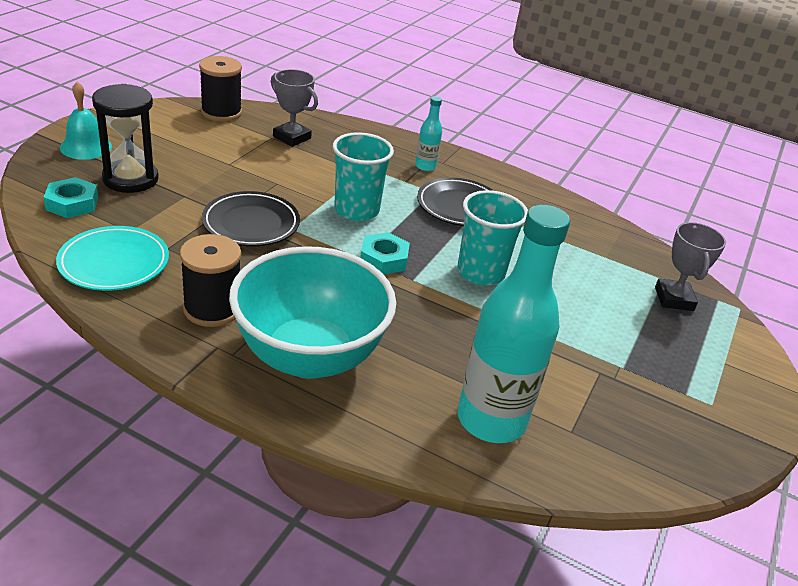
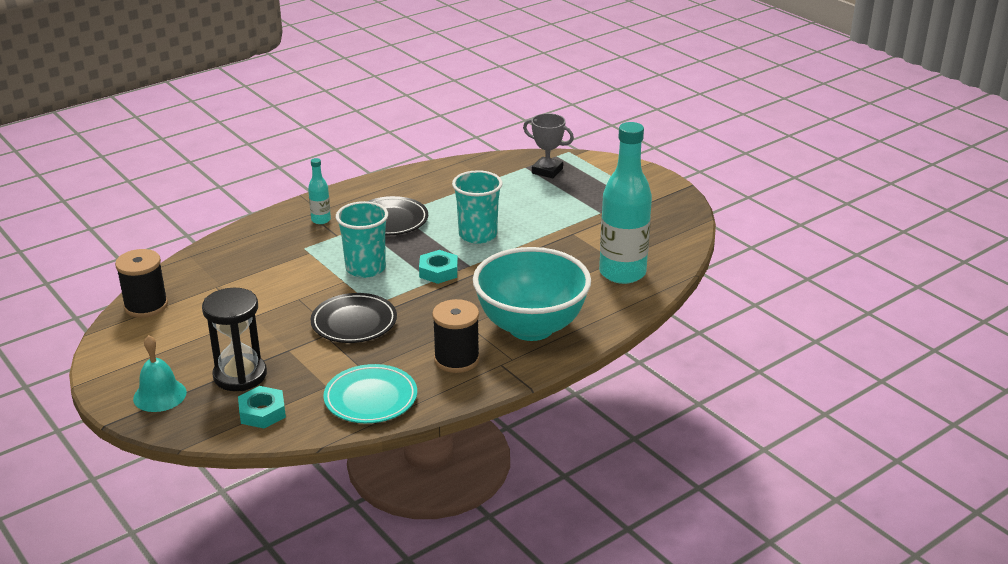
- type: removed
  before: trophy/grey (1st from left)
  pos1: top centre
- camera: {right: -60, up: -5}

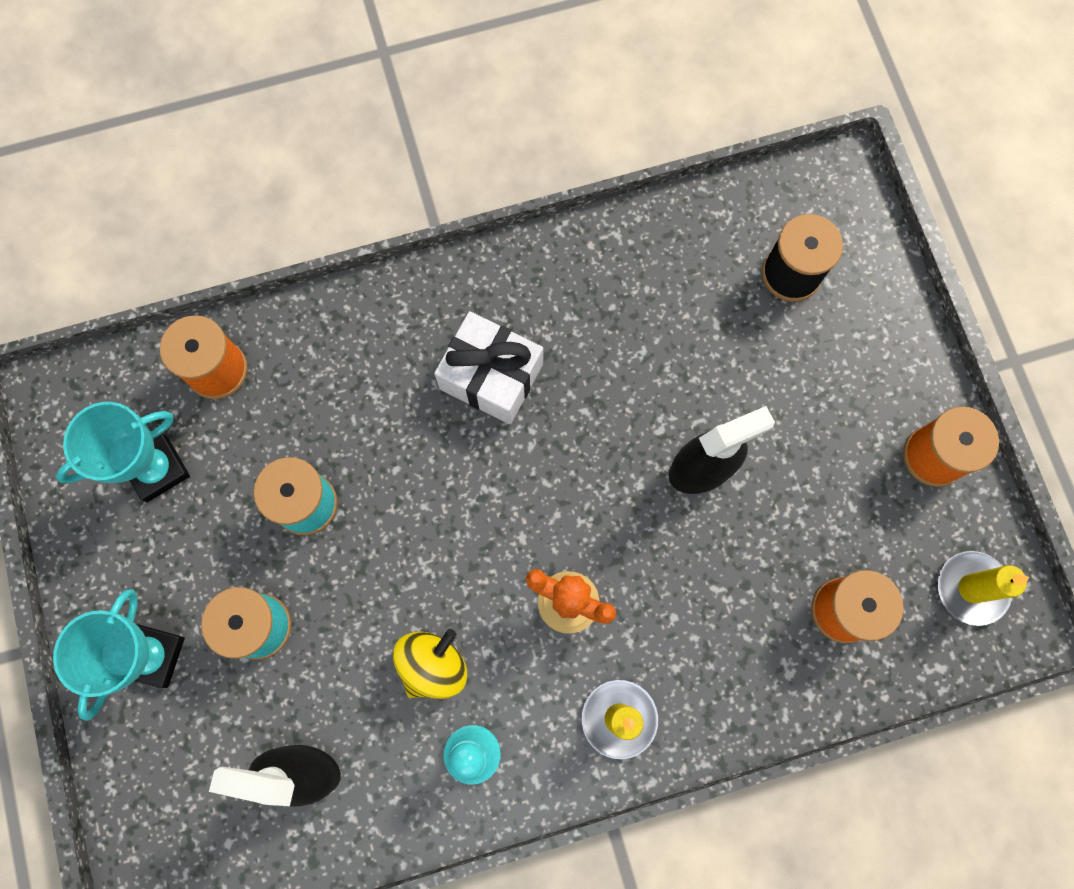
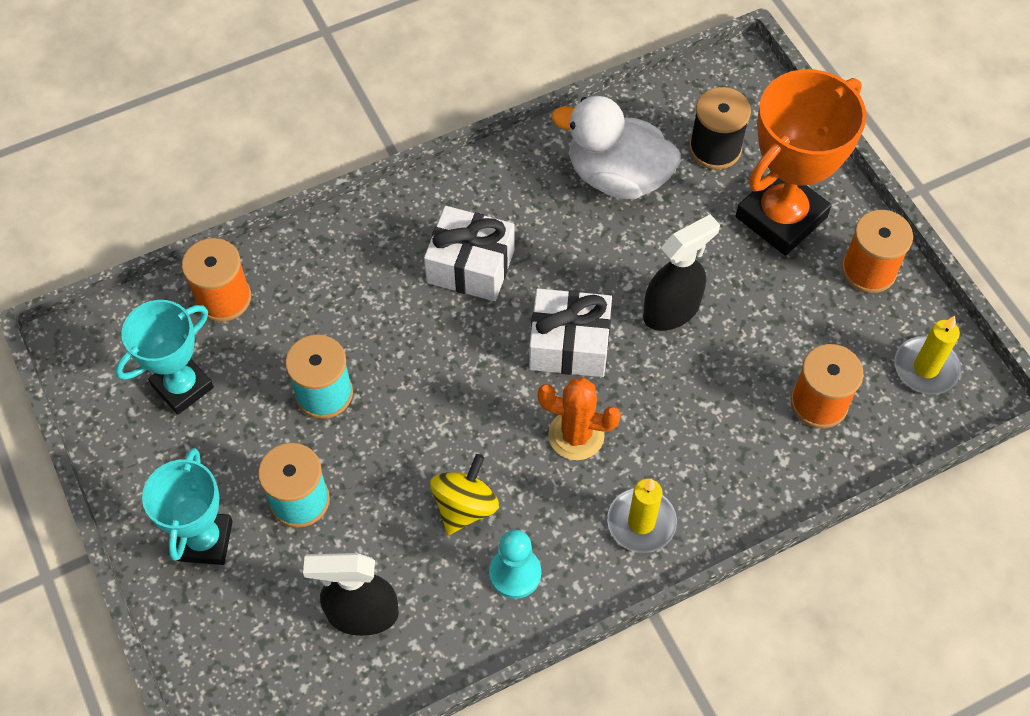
- type: added
  after: gift/white (2nd from left)
  pos2: centre
- type: added
  after: duck/white
  pos2: top centre
- type: added
  after: trophy/orange
  pos2: top right
- camera: {right: -10, up: -15}

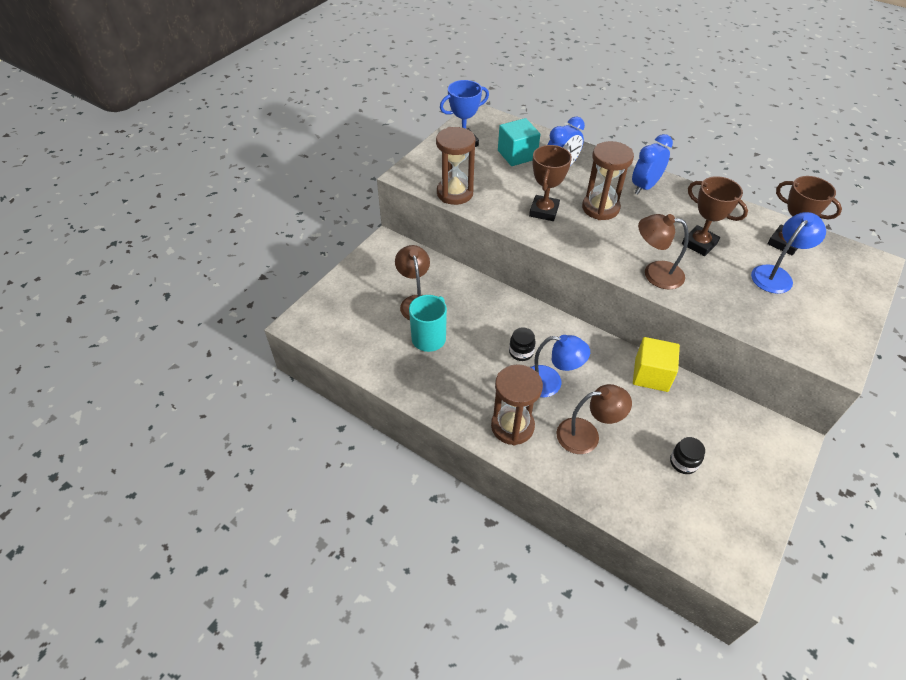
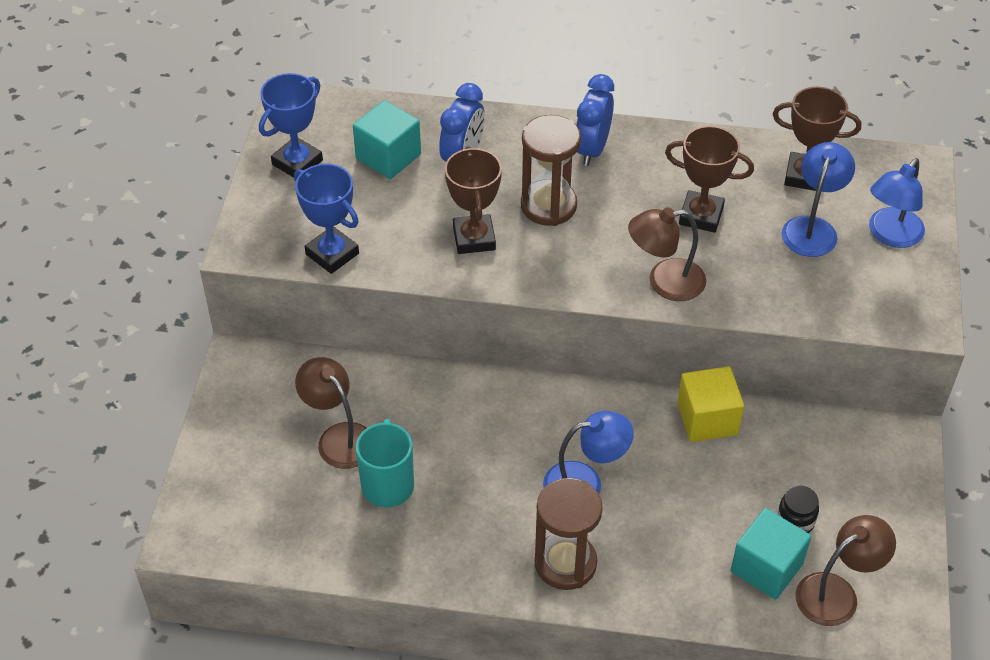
- type: replaced
  before: hourglass/brown (1st from left)
  after: trophy/blue (2nd from left)
  pos1: top centre
  pos2: top left
- type: removed
  before: jar/black (1st from left)
  pos1: centre
- type: moved
  before: lamp/brown (2nd from left in the first image)
  after: lamp/brown (3rd from left)
  pos1: centre
  pos2: bottom right
- type: added
  after: cube/turquoise (2nd from left)
  pos2: bottom right
- type: added
  after: lamp/blue (3rd from left)
  pos2: top right
- camera: {right: -25, up: 0}

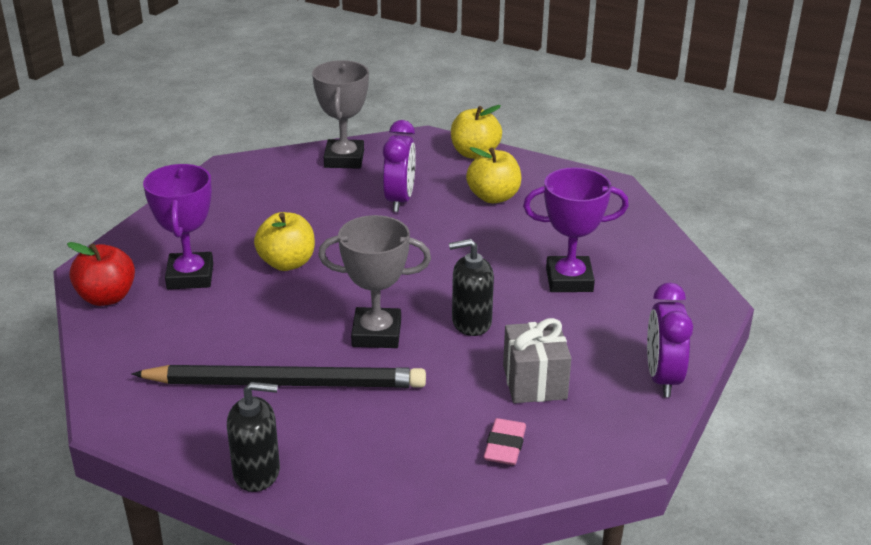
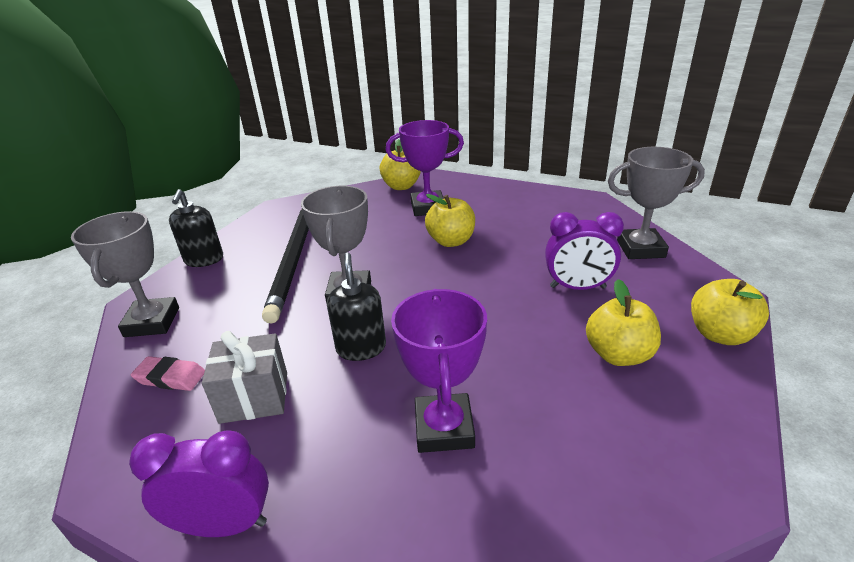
- type: recoloured
  before: apple/red
  after: apple/yellow (1st from left)
  pos1: middle left
  pos2: top centre
- type: added
  after: trophy/grey (1st from left)
  pos2: middle left
- camera: {right: 90, up: 0}

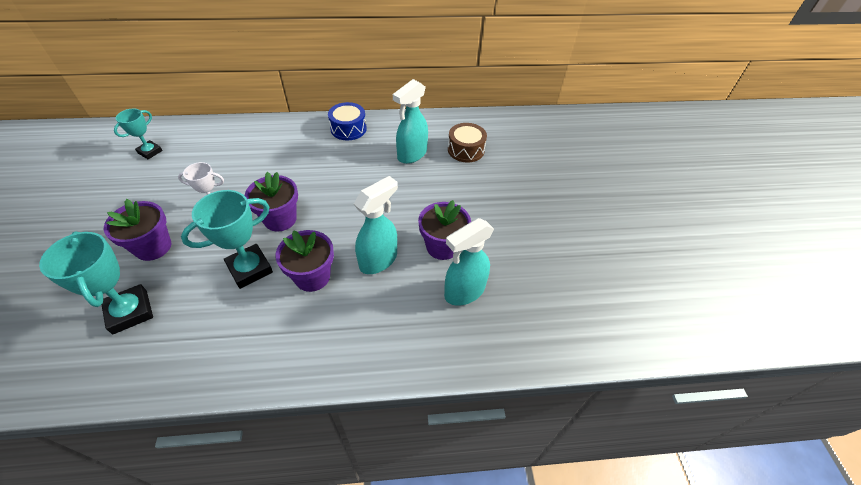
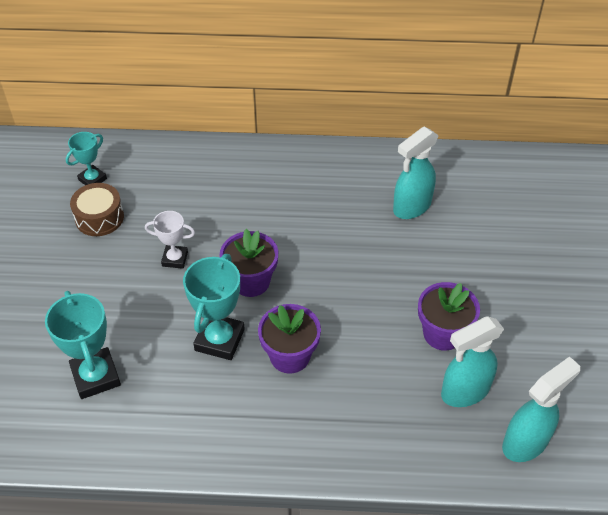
- type: removed
  before: flower pot/purple (1st from left)
  pos1: middle left
- type: turned
  before: trophy/turquoise (3rd from left)
  pos1: middle left
  pos2: centre
  turn: -45
- type: removed
  before: drum/blue
  pos1: top centre
- type: moved
  before: spray bottle/turquoise (1st from left in the first image)
  after: spray bottle/turquoise (3rd from left)
  pos1: centre
  pos2: bottom right
- type: moved
  before: drum/brown
  pos1: top centre
  pos2: middle left
- camera: {right: 10, up: 0}

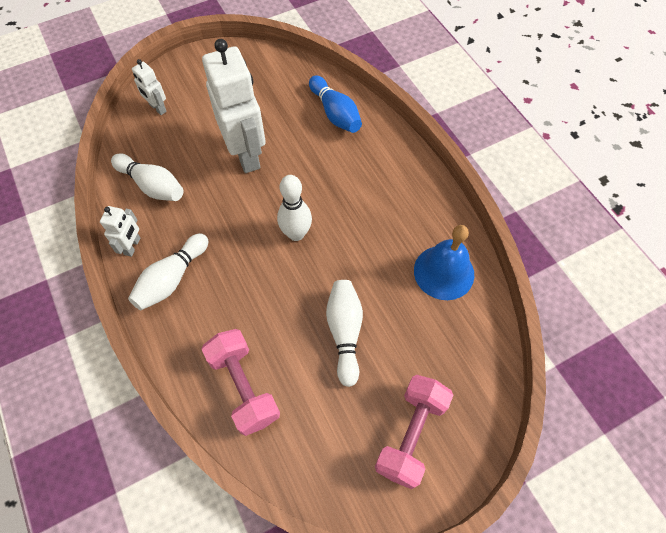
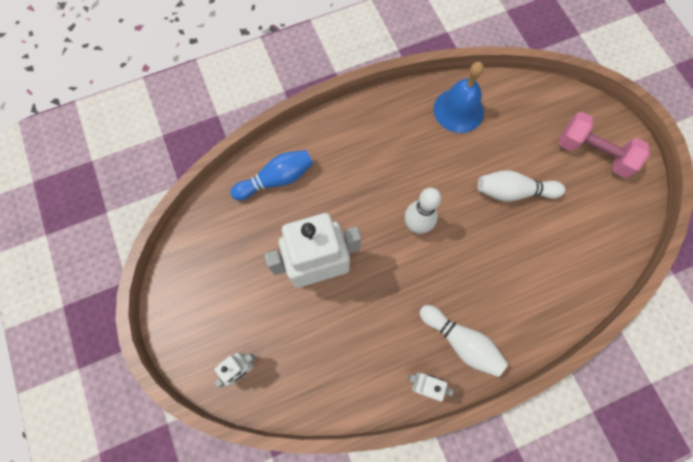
- type: removed
  before: bowling pin/white (1st from left)
  pos1: top left
- type: removed
  before: dumbbell/pink (1st from left)
  pos1: bottom centre
- camera: {right: -85, up: 10}

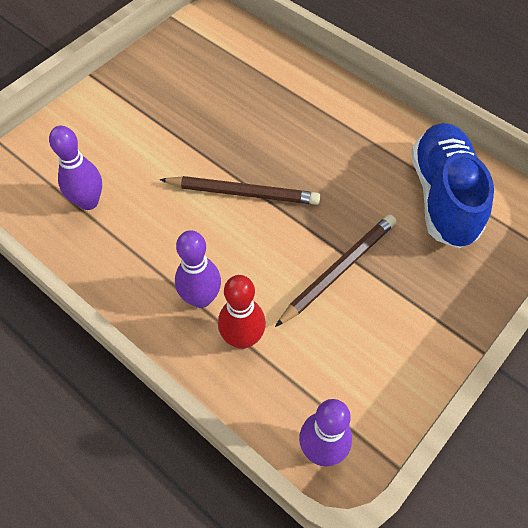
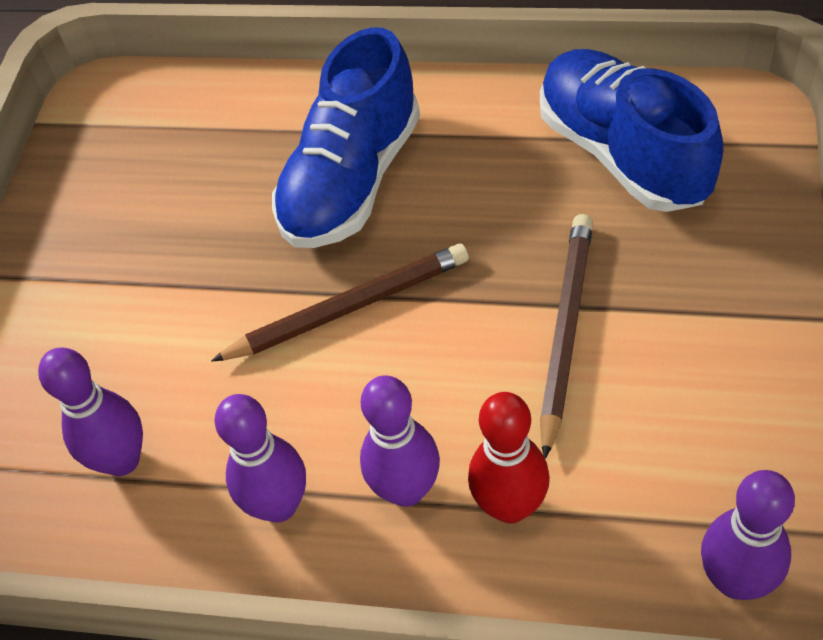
- type: added
  after: bowling pin/purple (2nd from left)
  pos2: bottom left
- type: added
  after: shoe/blue (1st from left)
  pos2: top centre
- camera: {right: -25, up: -5}

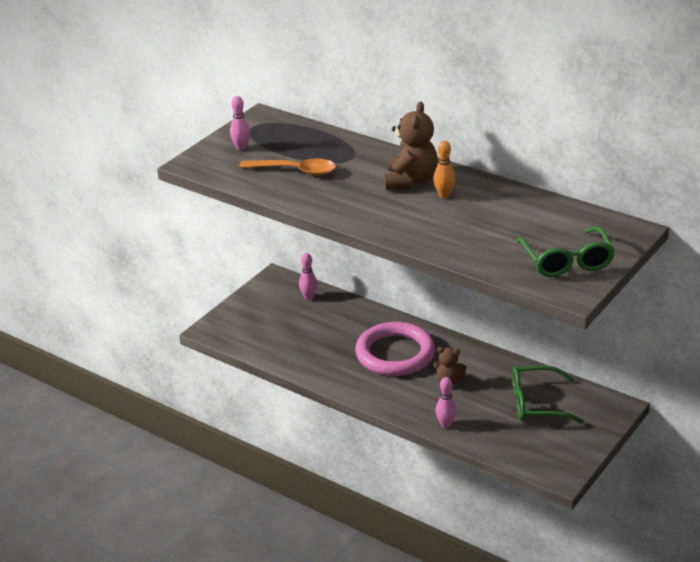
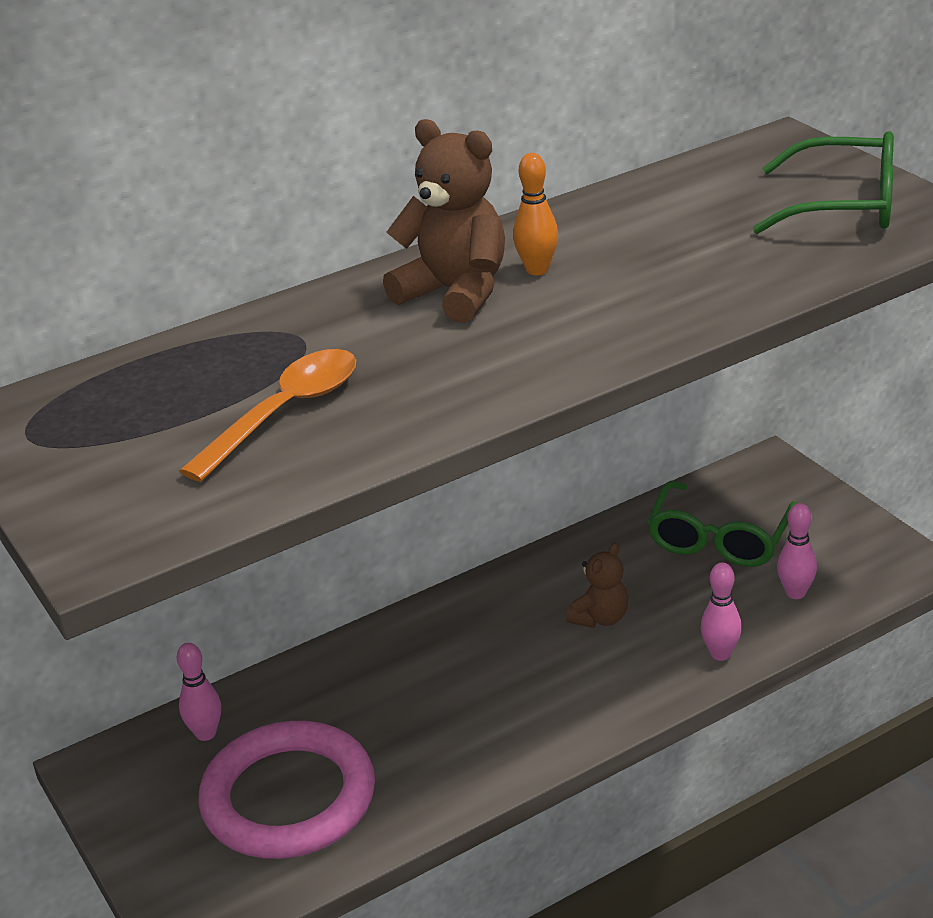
- type: moved
  before: bowling pin/pink (1st from left in the first image)
  after: bowling pin/pink (3rd from left)
  pos1: top centre
  pos2: middle right
- type: moved
  before: ring/pink
  pos1: centre
  pos2: bottom left
- camera: {right: -65, up: 0}

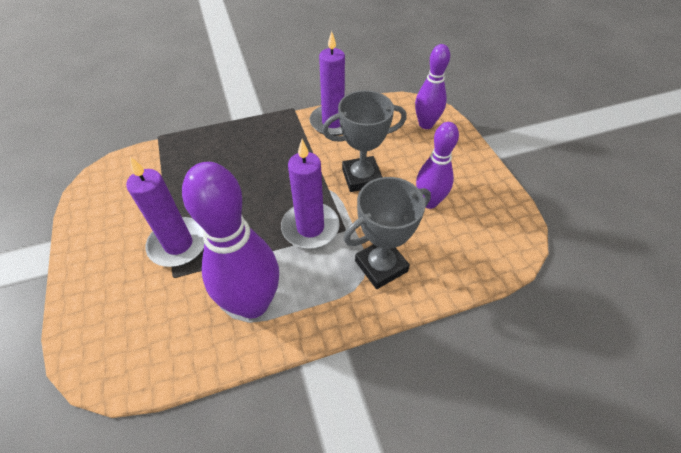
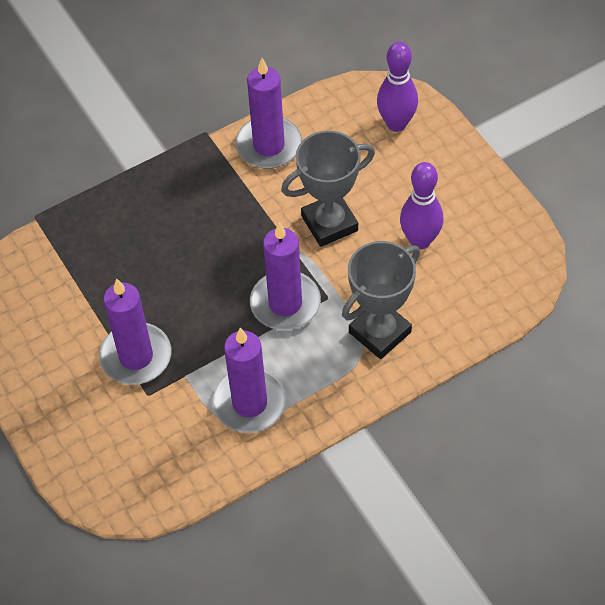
- type: replaced
  before: bowling pin/purple (1st from left)
  after: candle/purple (2nd from left)
  pos1: centre
  pos2: centre
- camera: {right: -10, up: 5}

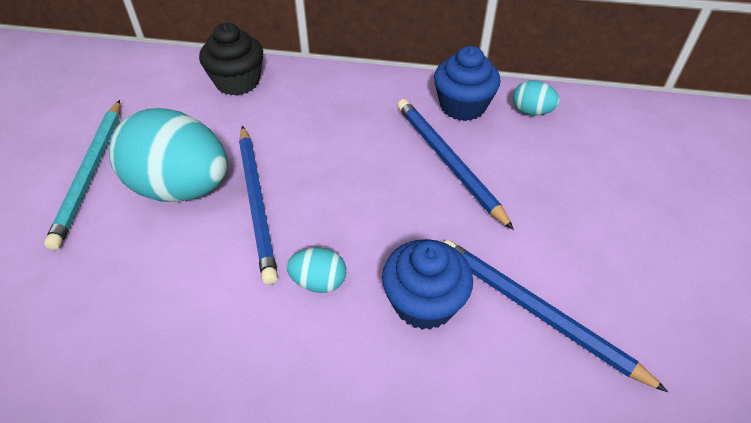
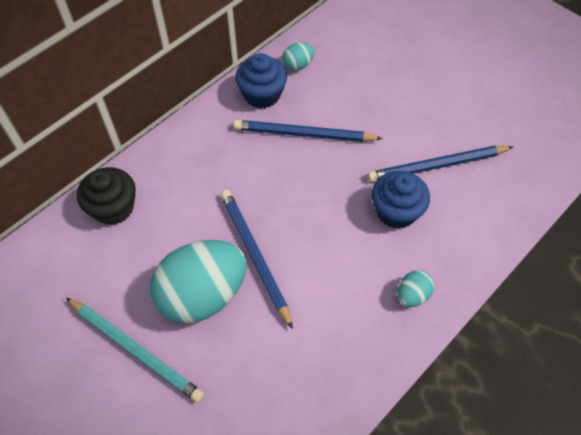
- type: turned
  before: pencil/blue (1st from left)
  pos1: centre
  pos2: centre
  turn: -135
- type: moved
  before: egg/turquoise (2nd from left in the first image)
  after: egg/turquoise (3rd from left)
  pos1: centre
  pos2: middle right
- camera: {right: -55, up: 10}

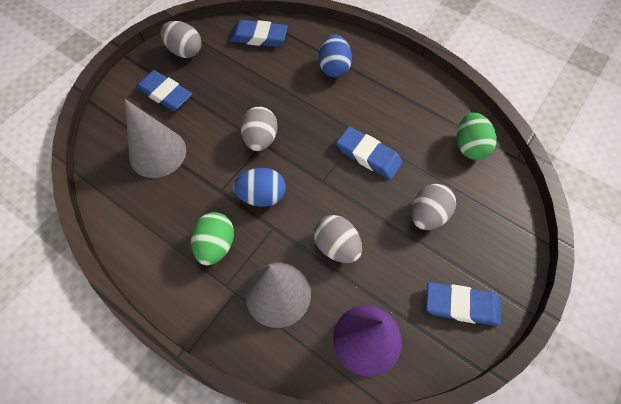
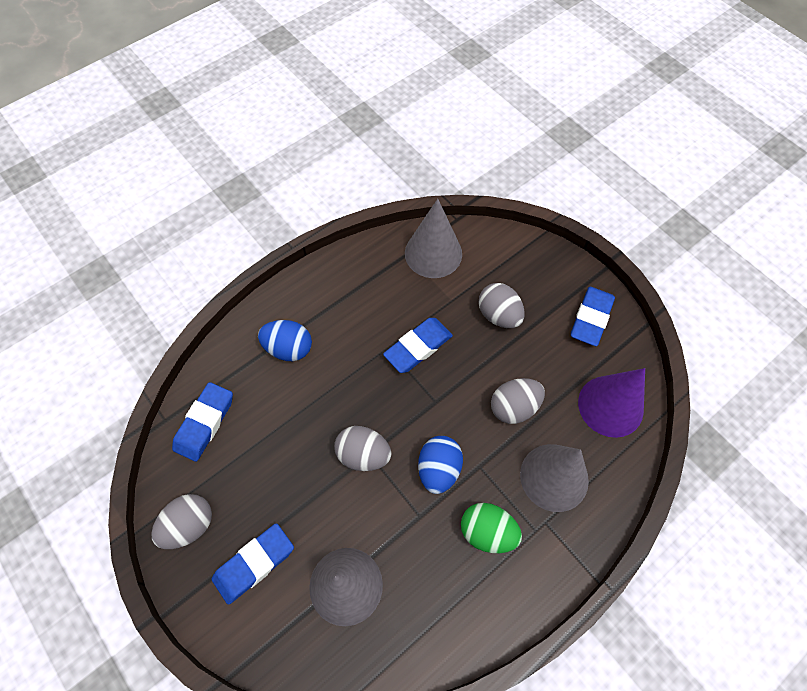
- type: replaced
  before: egg/green (2nd from left)
  after: cone/grey (2nd from left)
  pos1: middle right
  pos2: centre
- camera: {right: -75, up: 0}

